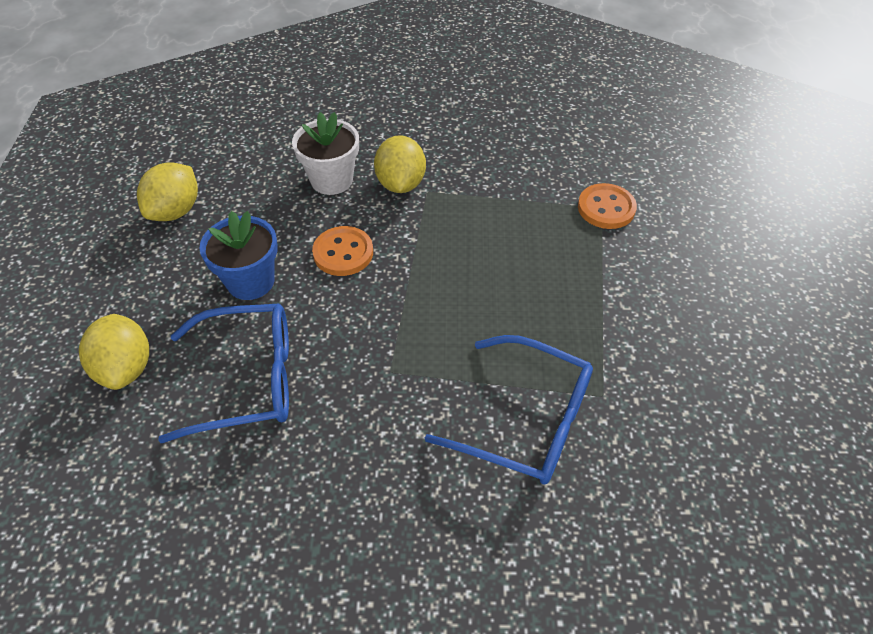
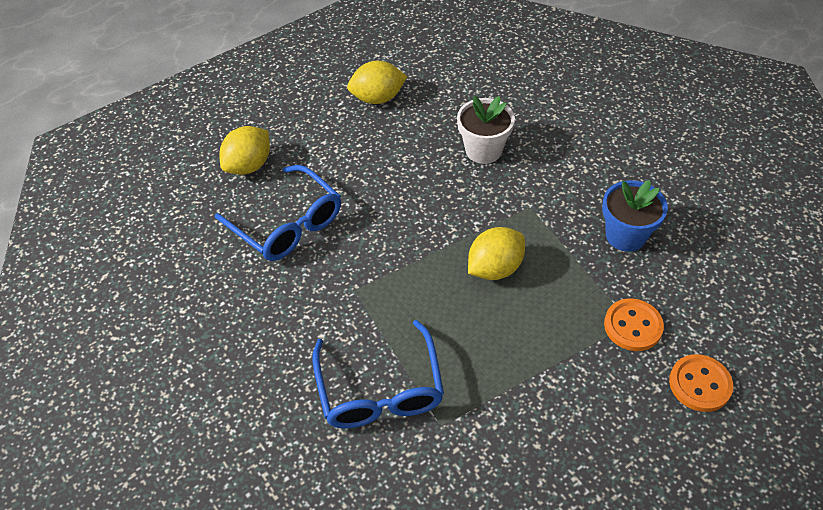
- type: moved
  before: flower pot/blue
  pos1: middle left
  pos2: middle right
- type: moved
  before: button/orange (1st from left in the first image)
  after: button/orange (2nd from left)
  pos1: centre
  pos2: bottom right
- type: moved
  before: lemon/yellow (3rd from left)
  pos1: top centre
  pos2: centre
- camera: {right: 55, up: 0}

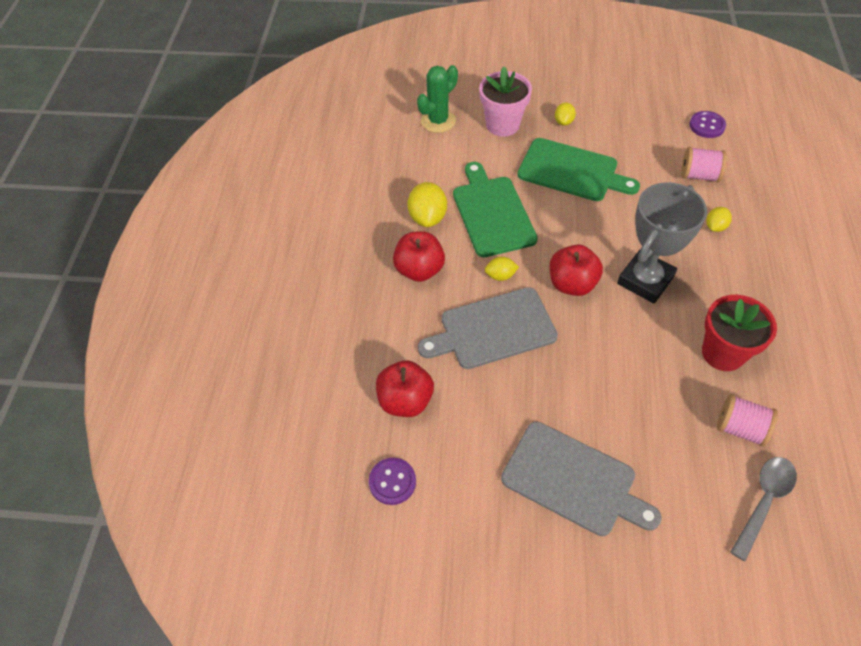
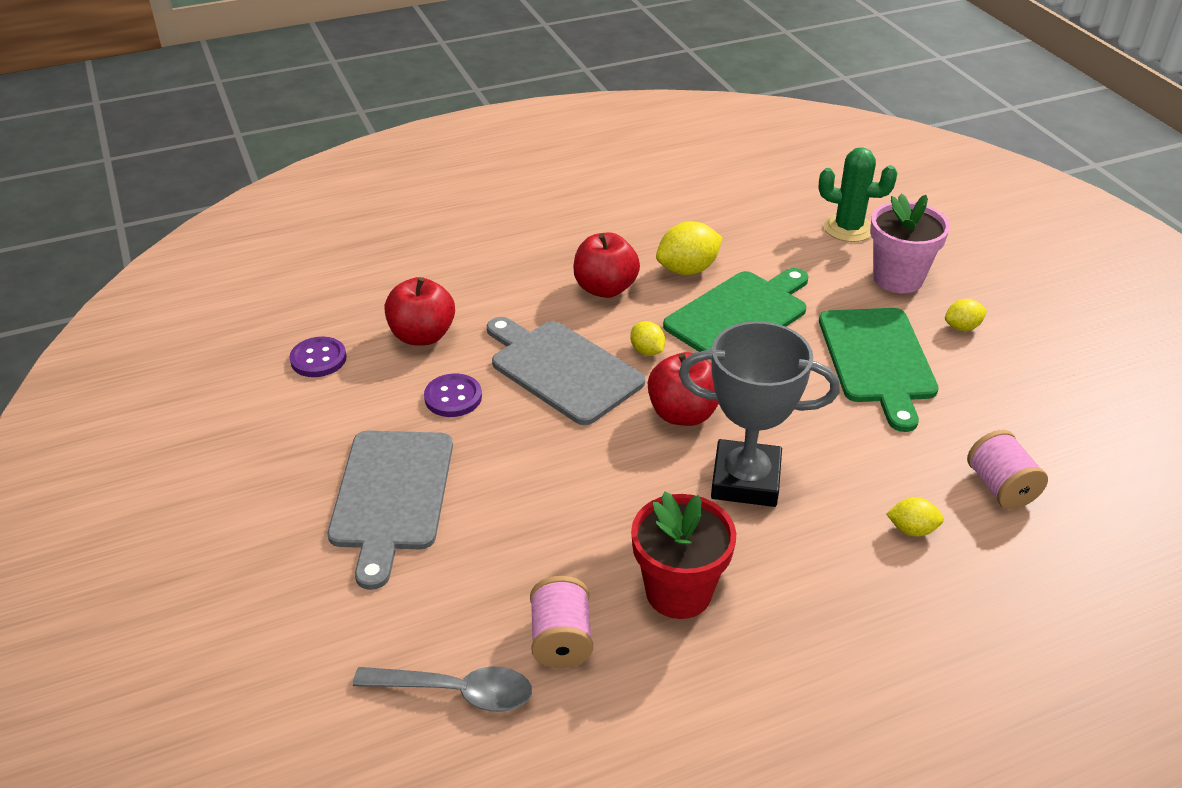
- type: moved
  before: button/purple (2nd from left)
  pos1: top right
  pos2: centre
- camera: {right: 60, up: -15}

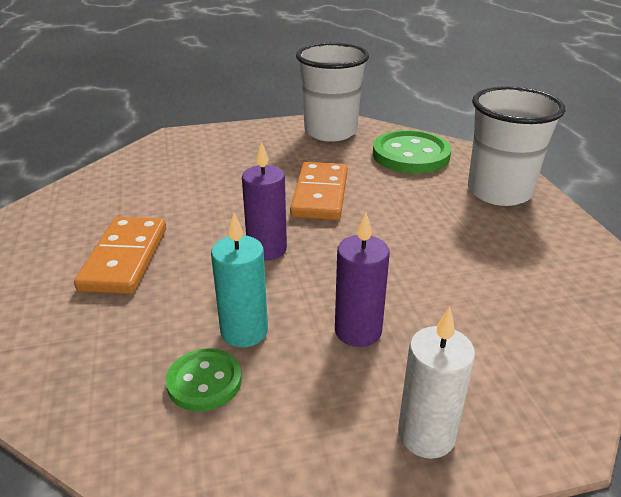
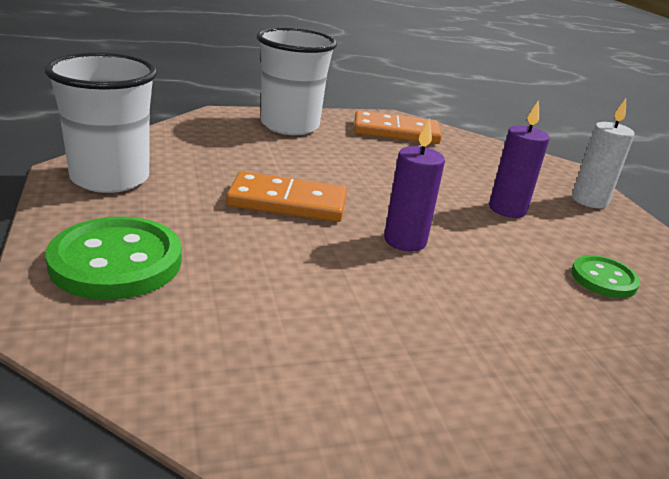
- type: moved
  before: domino/orange (1st from left in the first image)
  after: domino/orange (2nd from left)
  pos1: middle left
  pos2: top centre
- type: removed
  before: candle/turquoise
  pos1: centre
- type: moved
  before: button/green (2nd from left in the first image)
  after: button/green (1st from left)
  pos1: top centre
  pos2: middle left
- camera: {right: -95, up: -5}

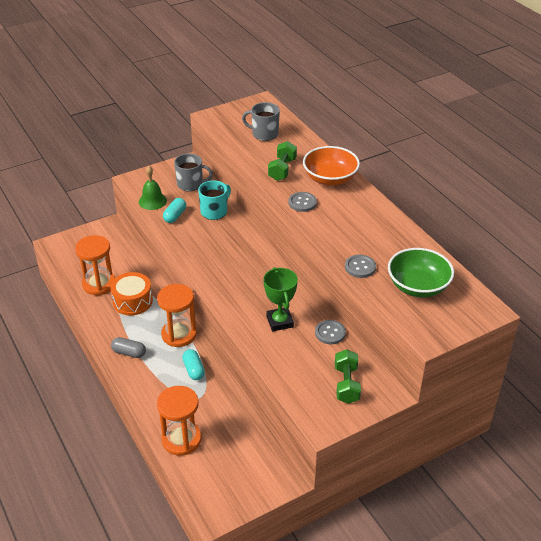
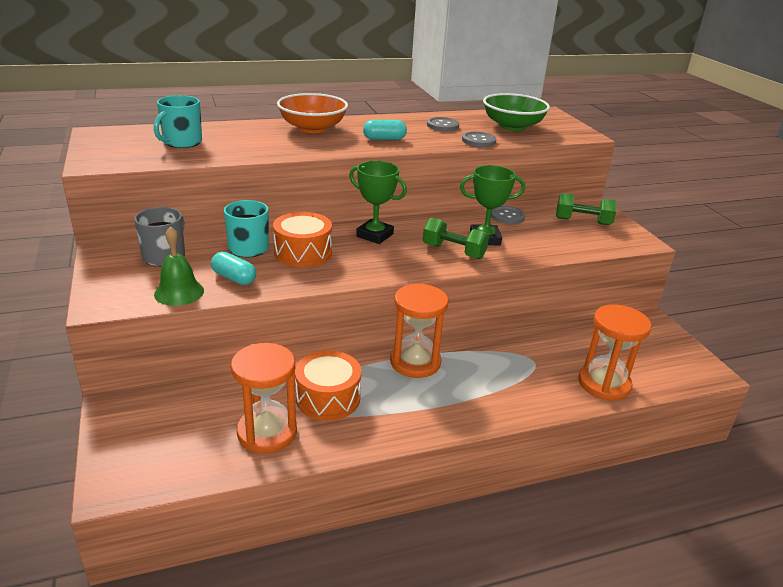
- type: removed
  before: capsule/grey
  pos1: middle left
- type: moved
  before: capsule/turquoise (2nd from left)
  pos1: bottom centre
  pos2: top centre
- type: recoloured
  before: mug/grey (2nd from left)
  after: mug/turquoise (1st from left)
  pos1: top centre
  pos2: top left
- type: moved
  before: dumbbell/green (1st from left)
  pos1: top centre
  pos2: centre
- type: moved
  before: button/grey (1st from left)
  pos1: centre
  pos2: top centre
- type: added
  after: drum/orange (1st from left)
  pos2: centre
- type: added
  after: trophy/green (1st from left)
  pos2: centre
- camera: {right: -80, up: -10}

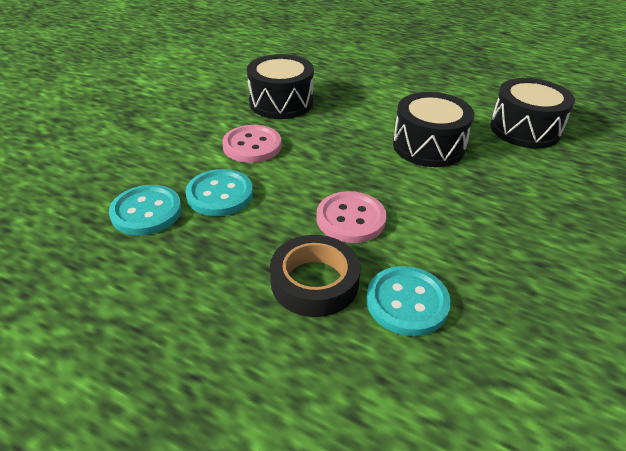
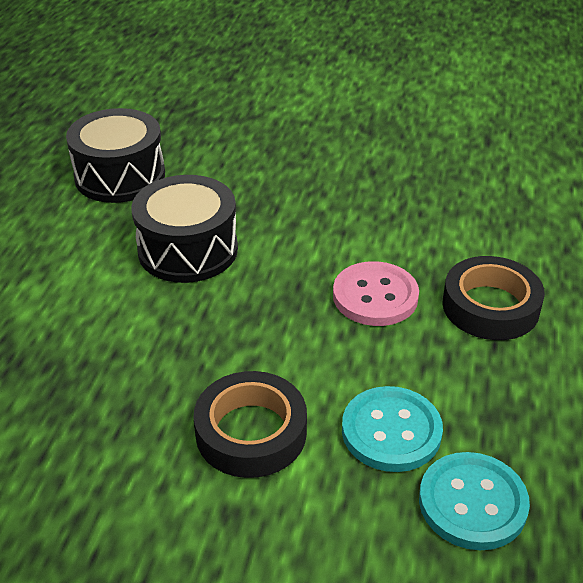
- type: replaced
  before: button/pink (1st from left)
  after: tape/black (1st from left)
  pos1: top centre
  pos2: bottom centre
- type: removed
  before: drum/black (1st from left)
  pos1: top centre
- type: removed
  before: button/turquoise (3rd from left)
  pos1: bottom centre
- camera: {right: -105, up: 0}

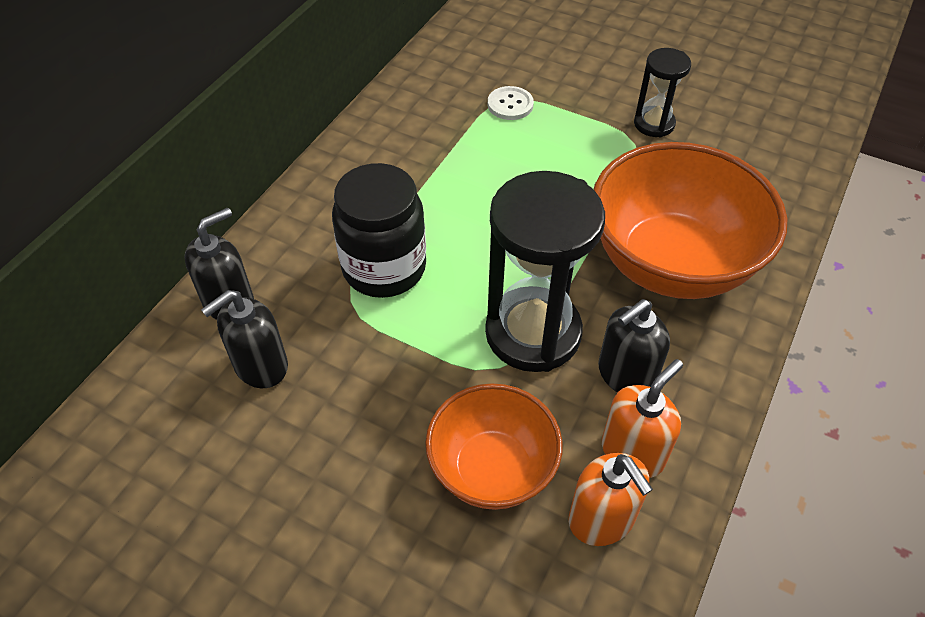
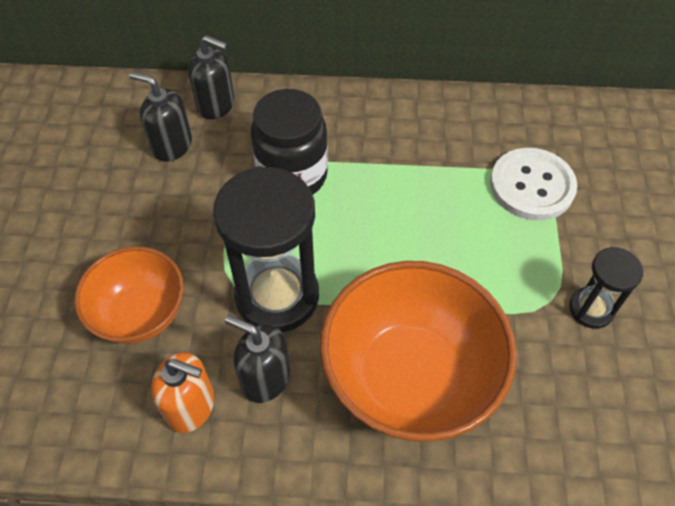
- type: resized
  before: button/white
  pos1: top centre
  pos2: middle right
  scale: 1.83
- type: removed
  before: soap dispenser/orange (1st from left)
  pos1: bottom centre
- camera: {right: 65, up: 5}

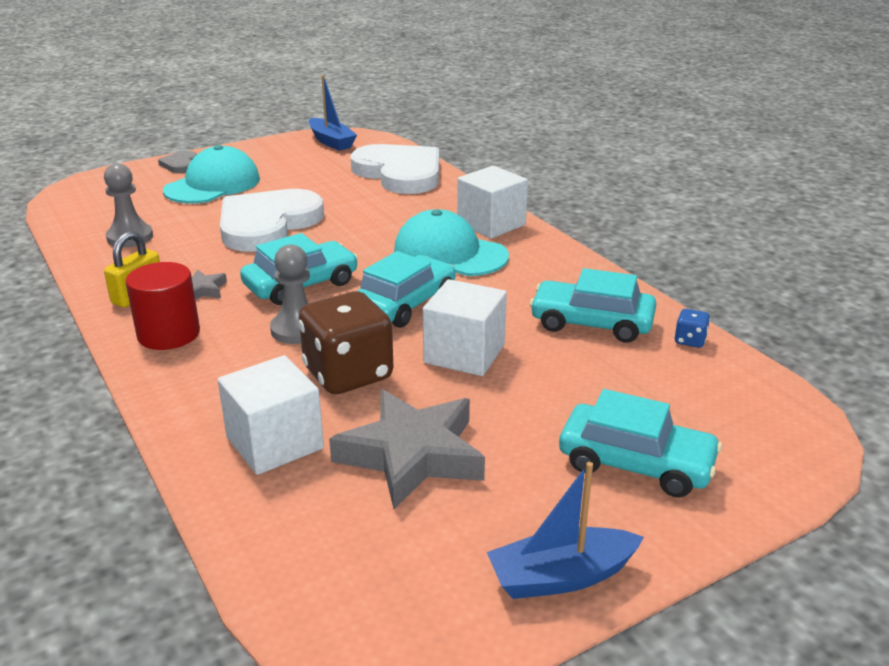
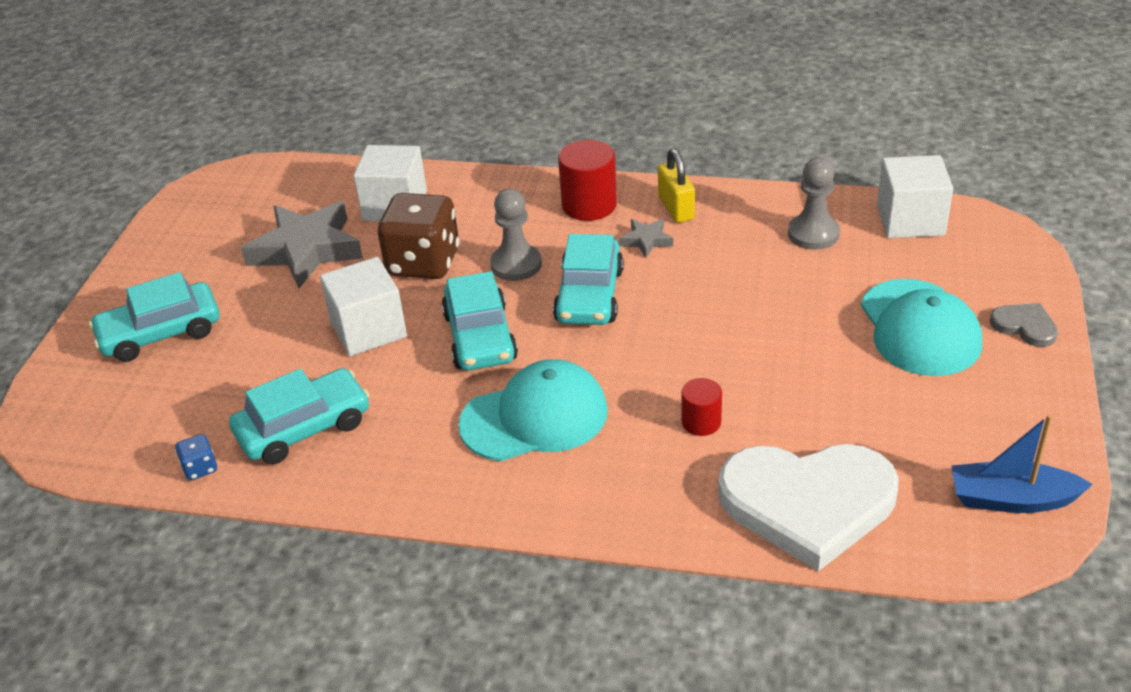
- type: removed
  before: heart/white (1st from left)
  pos1: top left
- type: moved
  before: cube/white (3rd from left)
  pos1: top centre
  pos2: top right
- type: removed
  before: boat/blue (2nd from left)
  pos1: bottom centre
- type: added
  after: cylinder/red (2nd from left)
  pos2: centre
- camera: {right: 135, up: 10}

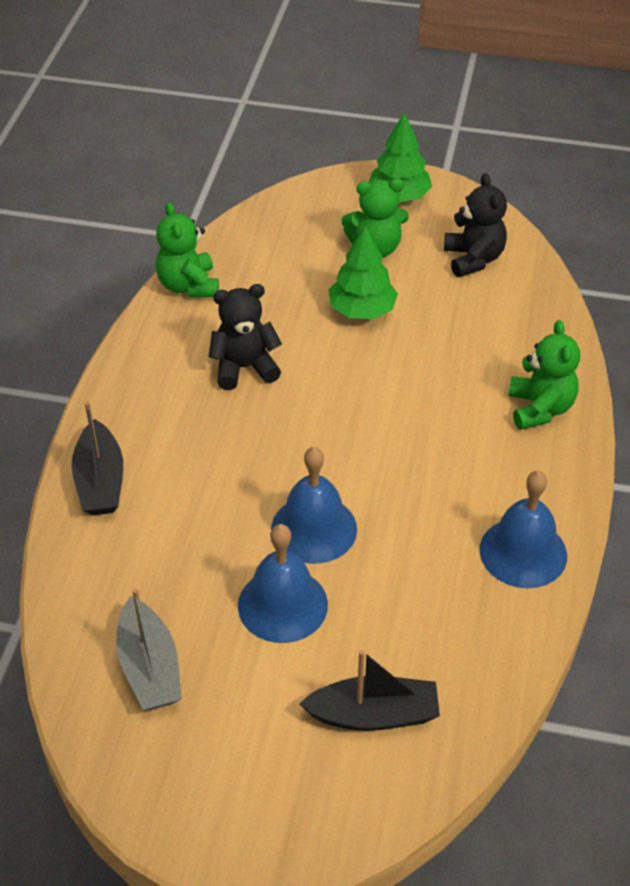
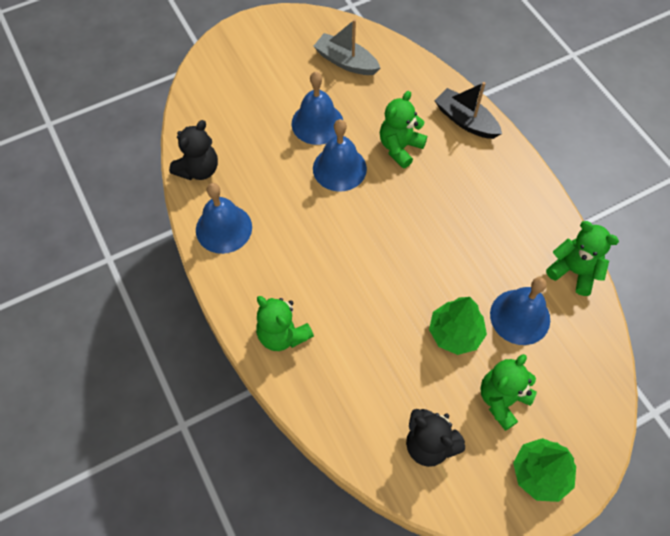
- type: moved
  before: teddy bear/black (1st from left)
  pos1: centre
  pos2: top left
- type: removed
  before: boat/black (2nd from left)
  pos1: bottom centre
- type: added
  after: teddy bear/green (2nd from left)
  pos2: top centre
- type: added
  after: bell/blue (4th from left)
  pos2: middle right
- camera: {right: 140, up: 15}

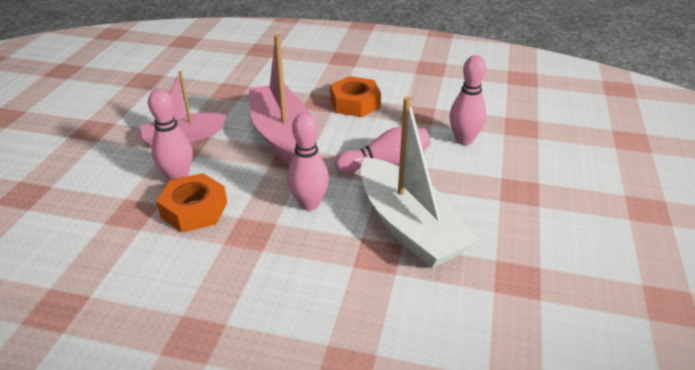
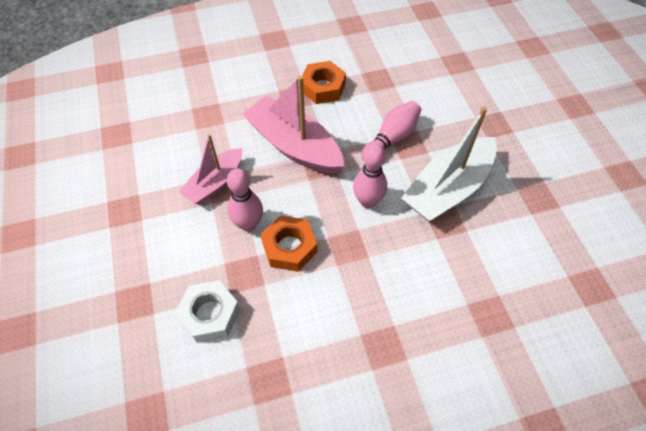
- type: turned
  before: boat/white
  pos1: centre
  pos2: middle right
  turn: 105
- type: removed
  before: bowling pin/pink (4th from left)
  pos1: top right
- type: added
  after: nut/white
  pos2: bottom left
- camera: {right: -30, up: 20}

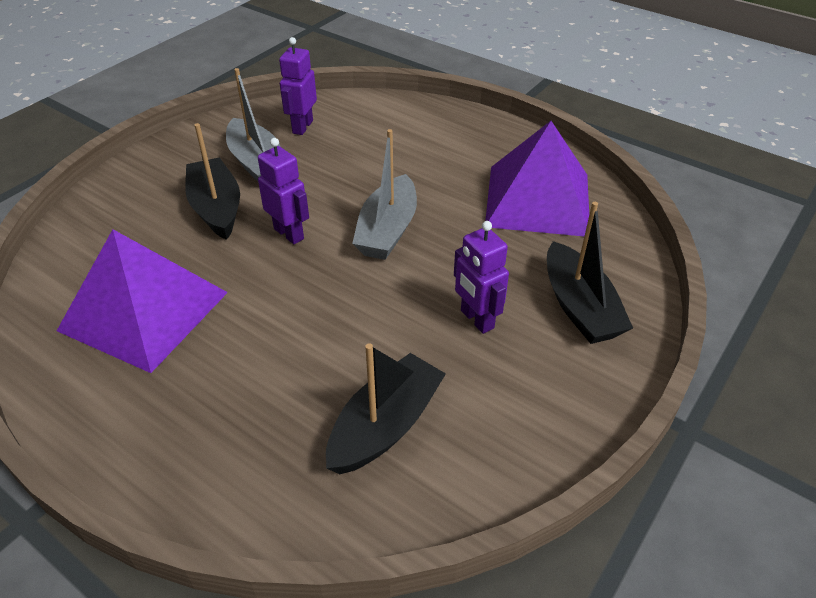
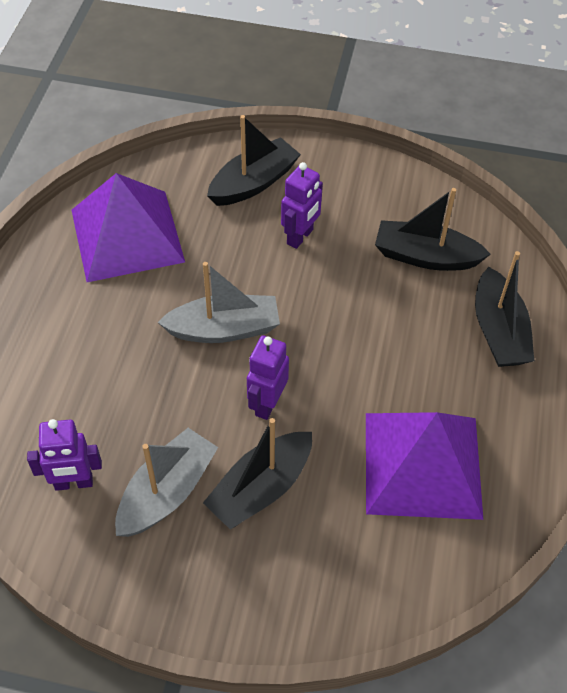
- type: added
  after: boat/black (4th from left)
  pos2: middle right
- camera: {right: -115, up: 10}

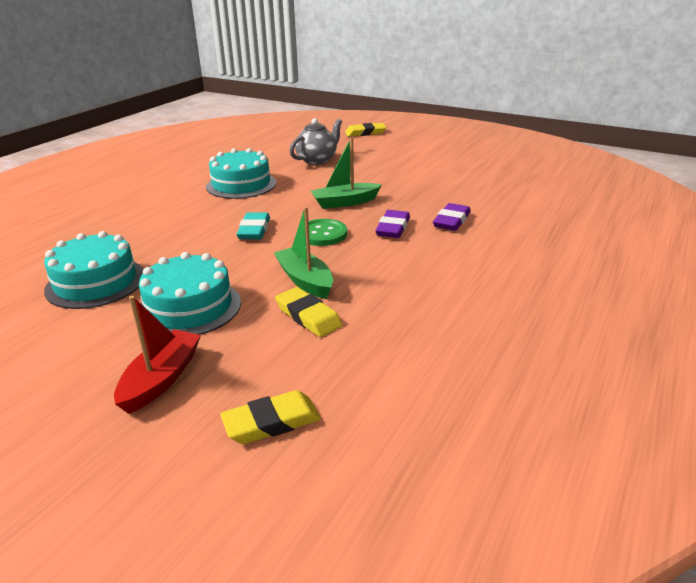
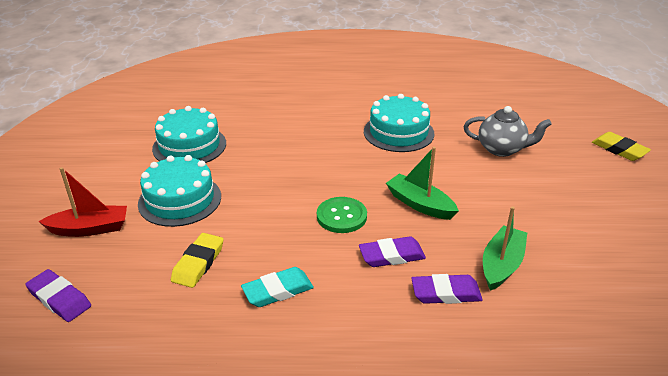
- type: recoloured
  before: eraser/yellow (1st from left)
  after: eraser/purple (1st from left)
  pos1: bottom centre
  pos2: bottom left
- type: moved
  before: eraser/turquoise
  pos1: centre
  pos2: bottom centre
- type: moved
  before: boat/green (1st from left in the first image)
  after: boat/green (2nd from left)
  pos1: centre
  pos2: middle right
- camera: {right: 60, up: 5}

